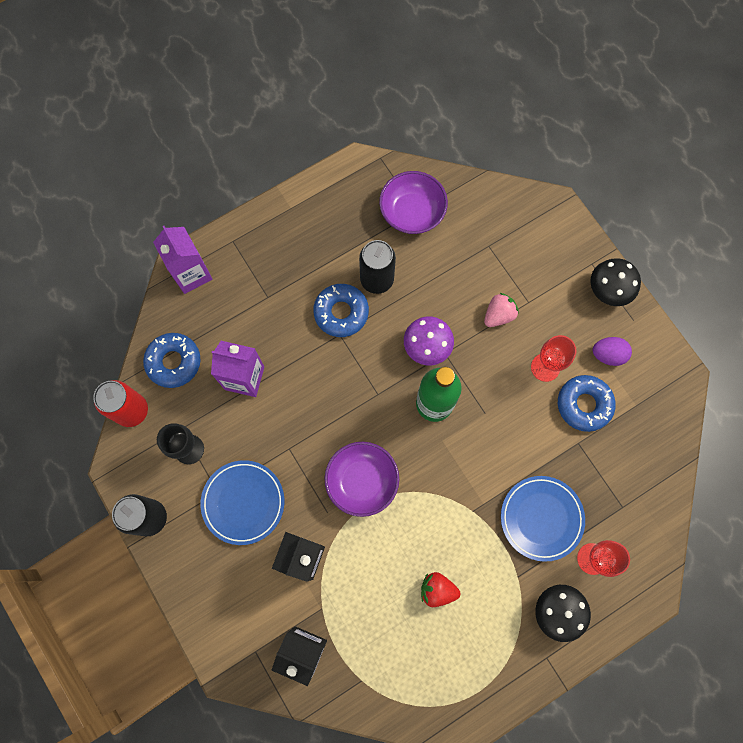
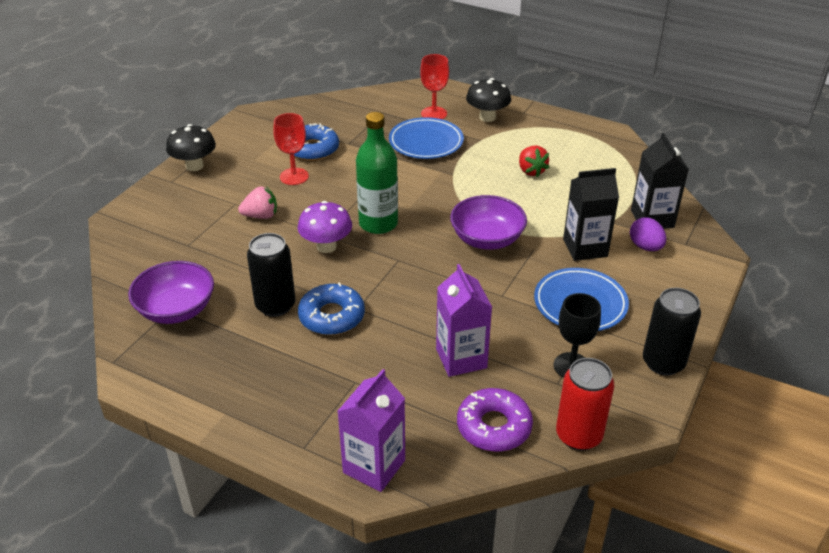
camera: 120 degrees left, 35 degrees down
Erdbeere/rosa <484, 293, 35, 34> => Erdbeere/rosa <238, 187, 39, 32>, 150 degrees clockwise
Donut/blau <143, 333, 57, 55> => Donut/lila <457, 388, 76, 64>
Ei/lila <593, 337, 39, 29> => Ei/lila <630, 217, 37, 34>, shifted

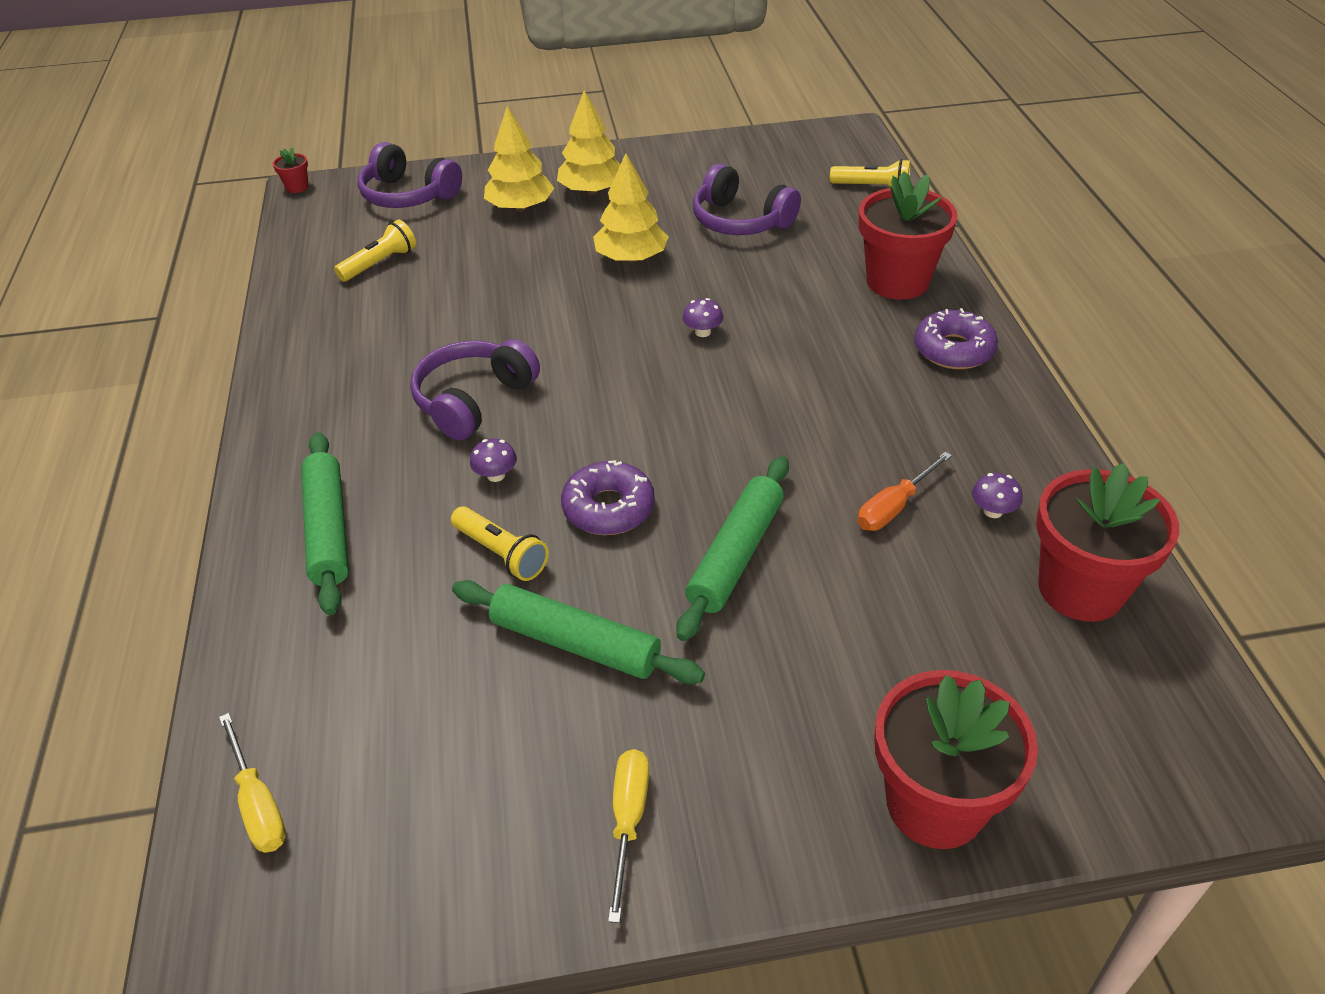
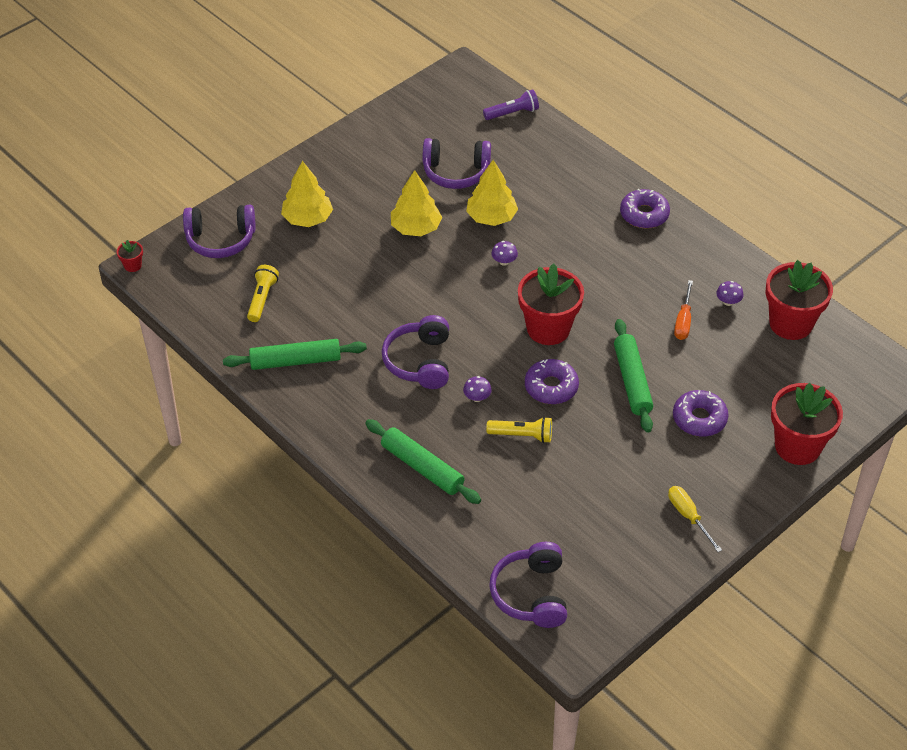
camera: 35 degrees left, 5 degrees up
Nudelholz/grün <452, 580, 253, 104> => Nudelholz/grün <223, 339, 144, 31>, shifted
Baum/gelb <557, 90, 63, 105> => Baum/gelb <466, 160, 52, 66>, shifted
Taschenlampe/gelb <830, 159, 80, 28> => Taschenlampe/lila <483, 89, 56, 31>
Schraubenzieher/gelb <219, 713, 67, 140> => Kopfhörer/lila <489, 542, 78, 86>
Blumentopf/rot <859, 171, 99, 129> => Blumentopf/rot <518, 263, 66, 82>, shifted
nothing => Donut/lila <673, 390, 56, 47>

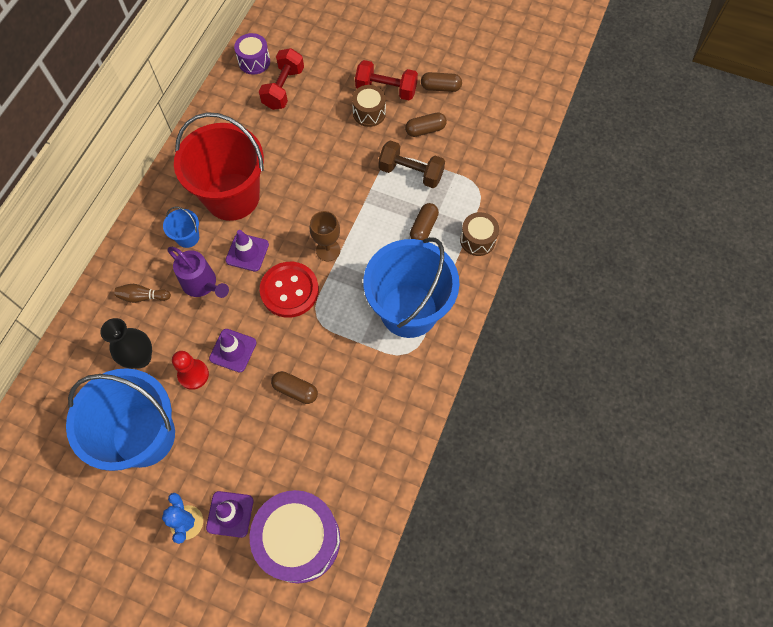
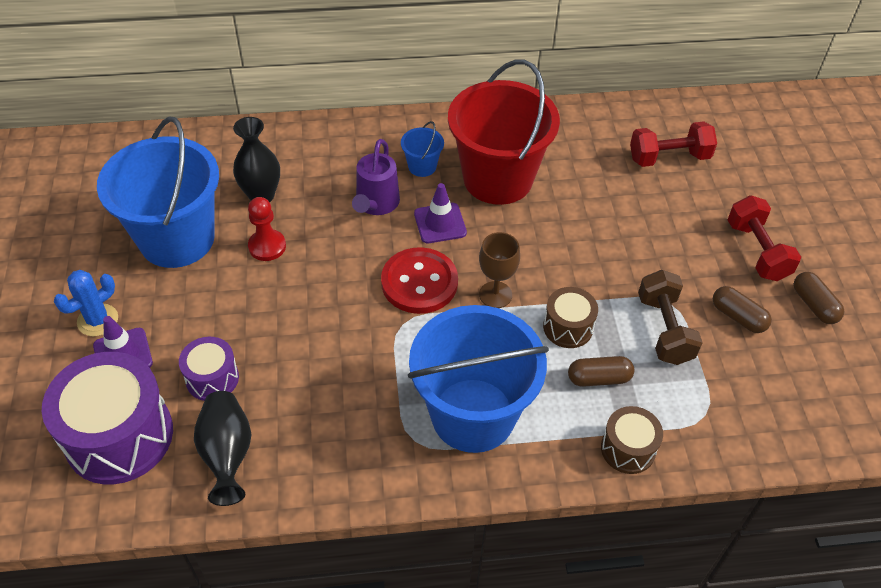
camera: 60 degrees right, 15 degrees down
Trommel/lila <234, 33, 36, 42> => Trommel/lila <179, 337, 60, 64>, shifted
nothing => Vase/schwarz <194, 391, 58, 115>
Trommel/braun <352, 85, 34, 42> => Trommel/braun <543, 287, 55, 61>, shifted
Bowlingkegel/braun <114, 284, 57, 19> => nothing
Leitkegel/lila <209, 329, 48, 43> => nothing
Kapsel/braun <271, 371, 47, 33> => nothing

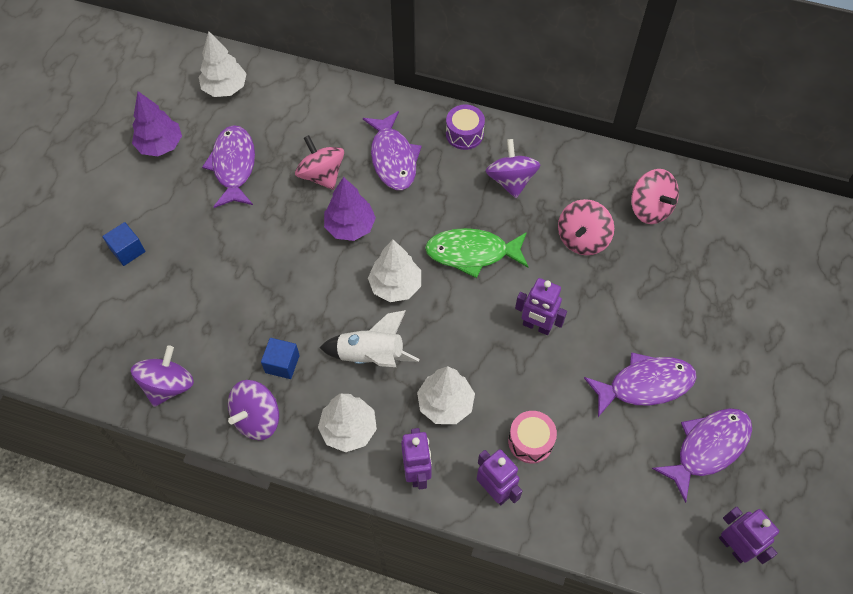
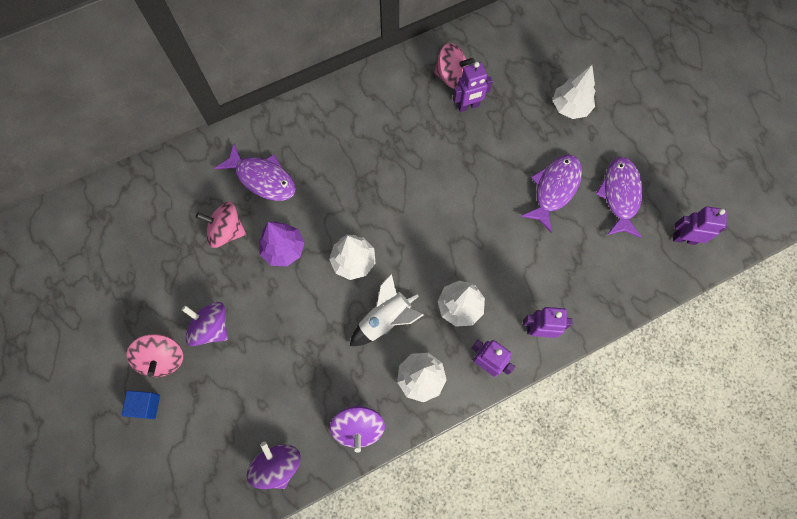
camera: 45 degrees left, 10 degrees up
Kreisel/rosa <558, 199, 56, 56> => Kreisel/rosa <126, 334, 57, 43>, shifted
Kreisel/lila <486, 139, 55, 59> => Kreisel/lila <182, 302, 46, 44>, shifted
Roboter/lila <515, 278, 52, 57> => Roboter/lila <453, 62, 40, 50>, shifted
Baum/weiß <199, 31, 48, 66> => Baum/weiß <553, 65, 42, 54>, shifted
Baum/lila <132, 91, 50, 65> => nothing
Fisch/lila <202, 125, 53, 83> => nothing
Kubus/blau <261, 338, 39, 41> => nothing
Fisch/grün <425, 228, 103, 50> => nothing
Trommel/lila <446, 105, 39, 45> => nothing
Trommel/rosa <508, 411, 49, 53> => nothing

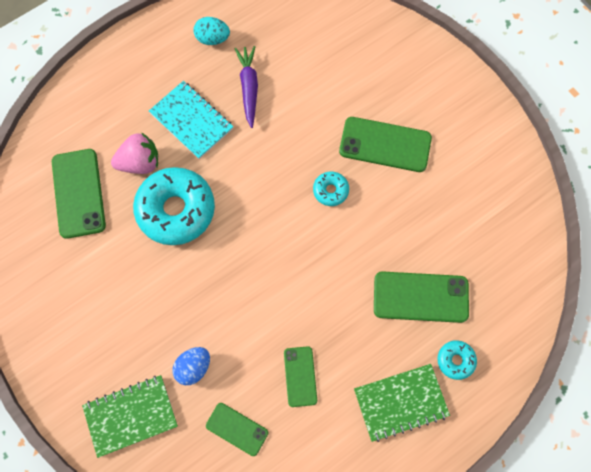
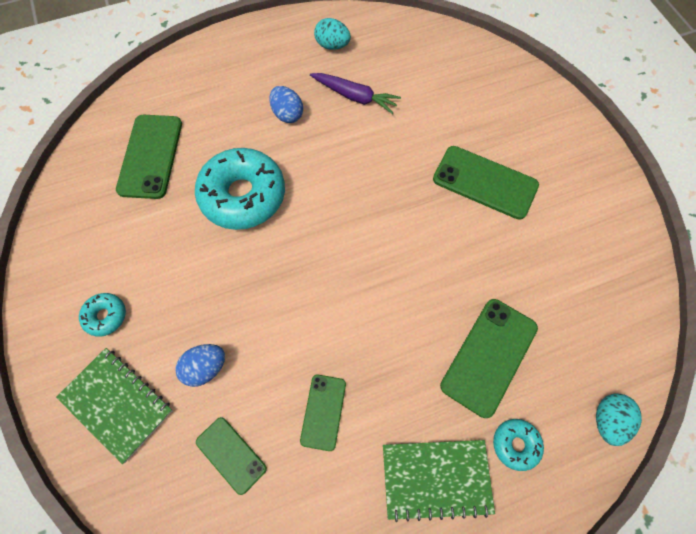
camera: 15 degrees right, 5 degrees down
Notizbuch/grün <82, 375, 96, 83> => Notizbuch/grün <56, 348, 117, 116>, 45 degrees clockwise
Donut/türkis <313, 172, 36, 34> => Donut/türkis <79, 293, 47, 44>, shifted
Notizbuch/türkis <149, 81, 84, 78> => Ei/blau <269, 86, 34, 37>
Karotte/lila <235, 46, 23, 82> => Karotte/lila <310, 73, 91, 41>, 105 degrees clockwise
Handy/grün <374, 271, 95, 52> => Handy/grün <440, 299, 98, 119>, 75 degrees counterclockwise
nothing => Ei/türkis <596, 393, 46, 53>
Erdbeere/rosa <111, 132, 47, 42> => nothing

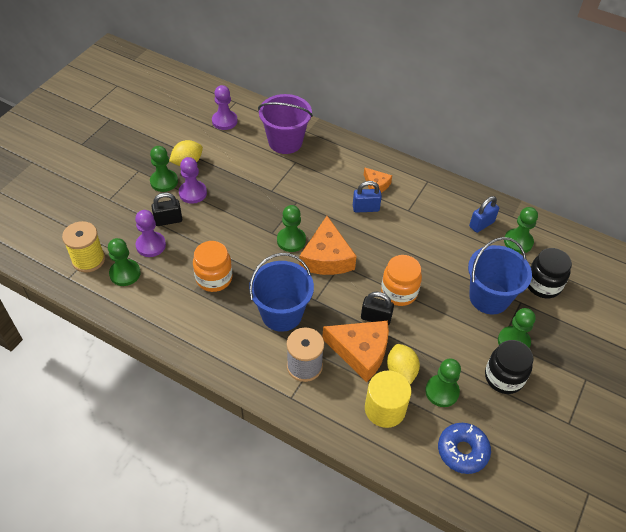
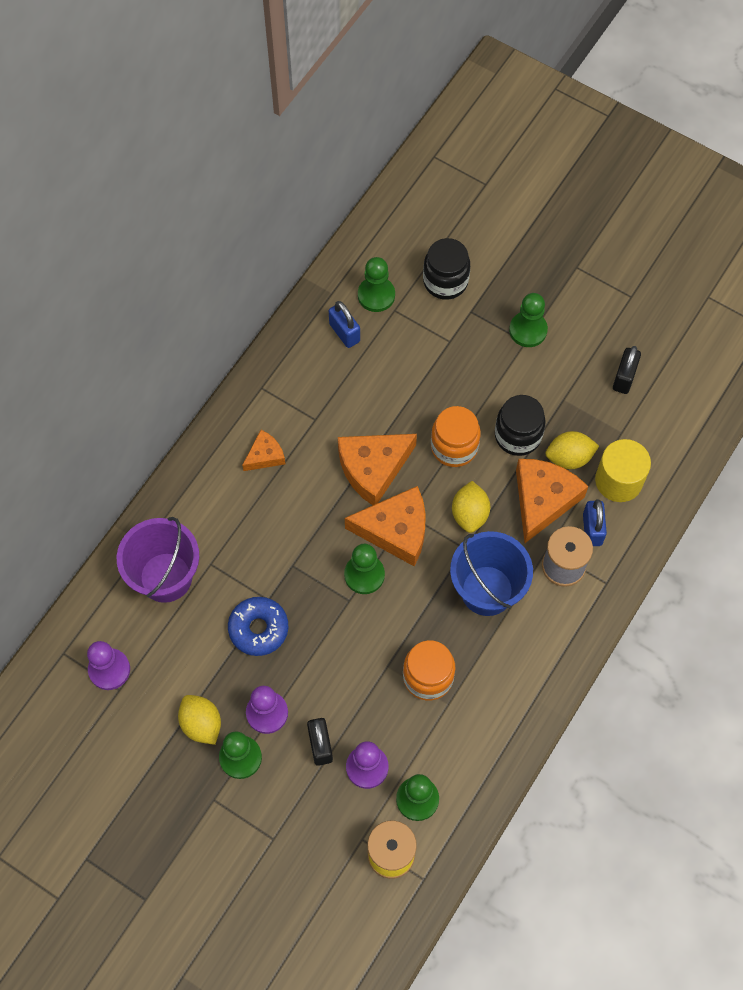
camera: 85 degrees left, 15 degrees up
Donut/blau <438, 423, 53, 51> => Donut/blau <228, 597, 60, 59>, shifted
nothing => Käse/orange <338, 434, 79, 71>
nothing => Zitrone/gelb <452, 481, 38, 52>
Einmachglas/schwarz <485, 340, 49, 54> => Einmachglas/schwarz <495, 395, 51, 61>, shifted
Vorhängeschloss/blau <353, 181, 29, 32> => Vorhängeschloss/blau <583, 499, 24, 47>, shifted
Vorhängeschloss/schwarz <361, 292, 33, 34> => Vorhängeschloss/schwarz <613, 346, 28, 48>, shifted
Bauer/grün <425, 358, 36, 49> => nothing
Eimer/blau <468, 237, 64, 78> => nothing

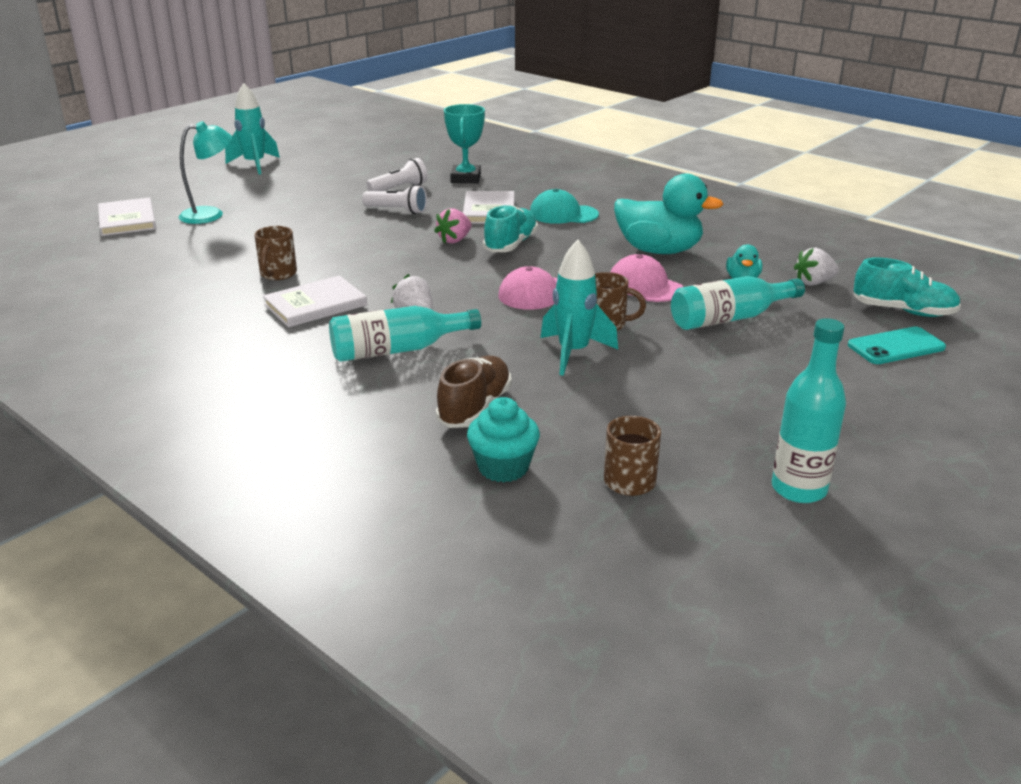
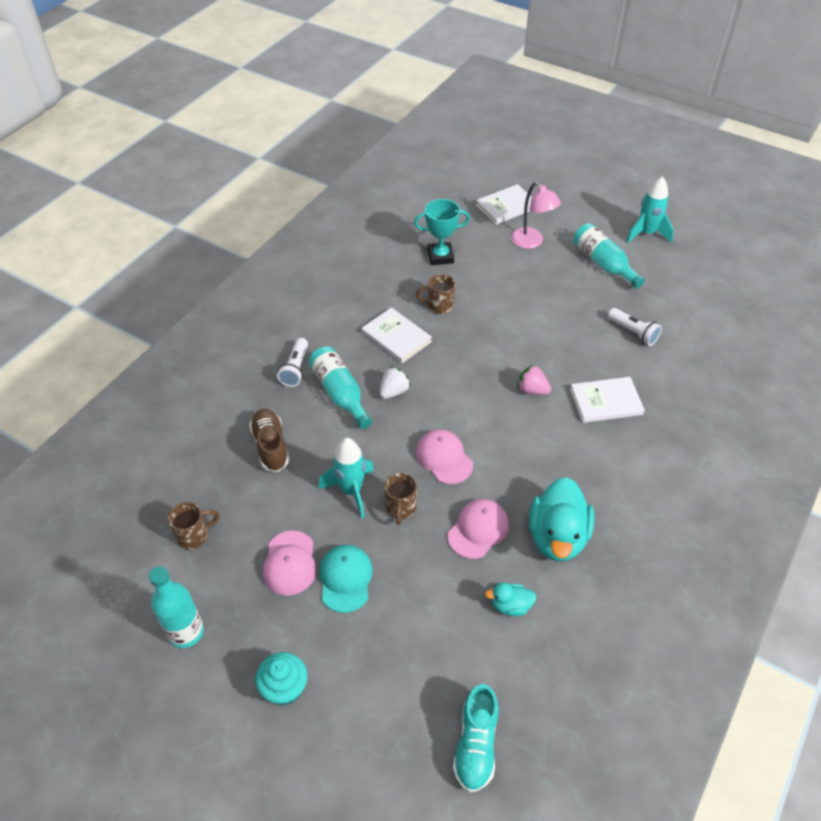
camera: 80 degrees right, 20 degrees up
Schuh/braun <436, 356, 76, 72> => Schuh/braun <249, 409, 40, 63>, 120 degrees counterclockwise
Muffin/türkis <467, 397, 73, 85> => Muffin/türkis <255, 652, 53, 54>, shifted
nothing => Kappe/rosa <263, 531, 53, 64>
Taschenlampe/weiß <362, 184, 65, 30> => Taschenlampe/weiß <277, 338, 31, 49>, shifted
Kappe/türkis <530, 189, 69, 35> => Kappe/türkis <319, 545, 54, 68>, shifted
Pokal/türkis <444, 104, 41, 79> => Pokal/türkis <414, 199, 56, 66>, shifted
Lampe/türkis <179, 121, 53, 103> => Lampe/rosa <511, 182, 50, 67>
Flasche/türkis <671, 276, 134, 54> => Flasche/türkis <573, 223, 72, 65>, shifted
Schuh/türkis <483, 205, 55, 47> => nothing
Erdbeere/weiß <794, 247, 45, 39> => nothing
Handy/türkis <848, 327, 98, 37> => nothing

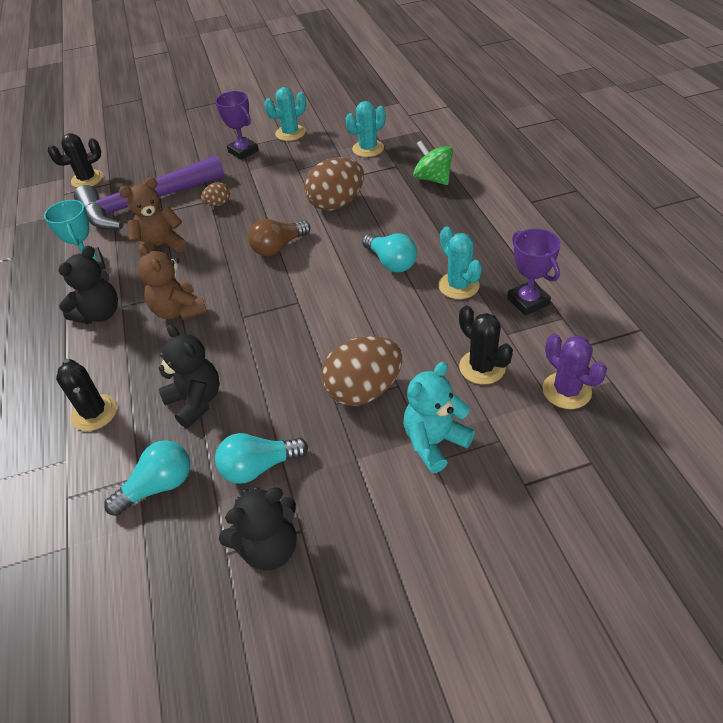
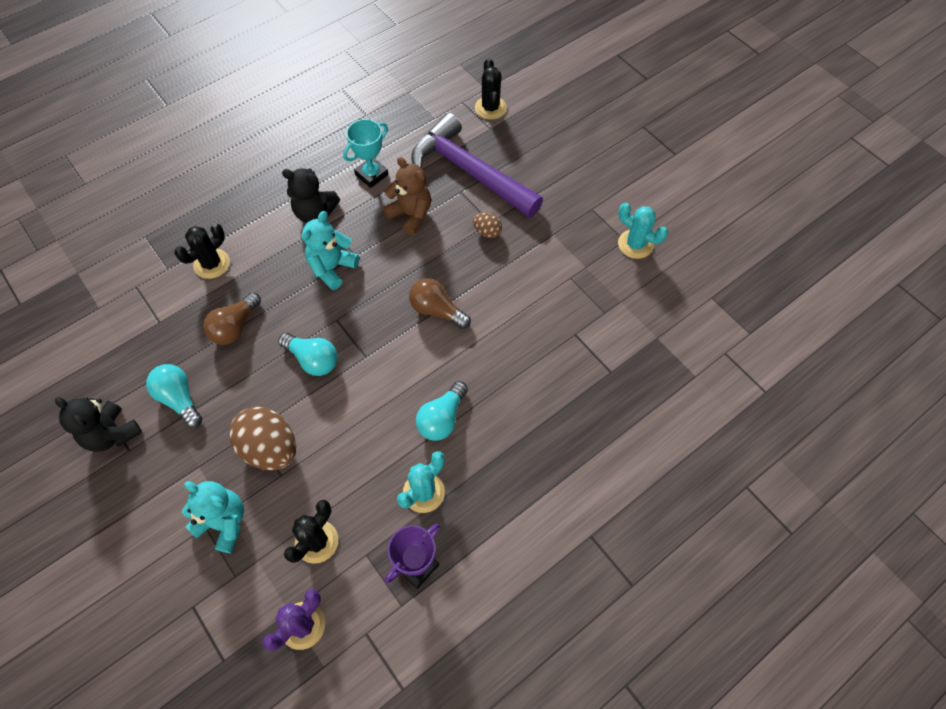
camera: 65 degrees right, 15 degrees up
Teddybär/schwarz <159, 324, 61, 104> => Glühbirne/braun <203, 292, 58, 53>
Glühbirne/türkis <104, 440, 86, 76> => Glühbirne/türkis <278, 333, 60, 43>, shifted
Teddybär/braun <137, 244, 70, 76> => Teddybär/türkis <301, 211, 58, 79>
Kaktus/schwarz <48, 133, 55, 55> => Kaktus/schwarz <475, 58, 32, 62>, 45 degrees clockwise
Pokal/lila <215, 91, 44, 69> => nothing
Ei/braun <304, 157, 60, 54> => nothing
Kaktus/türkis <345, 101, 41, 56> => nothing
Kreisel/grün <413, 140, 40, 45> => nothing

